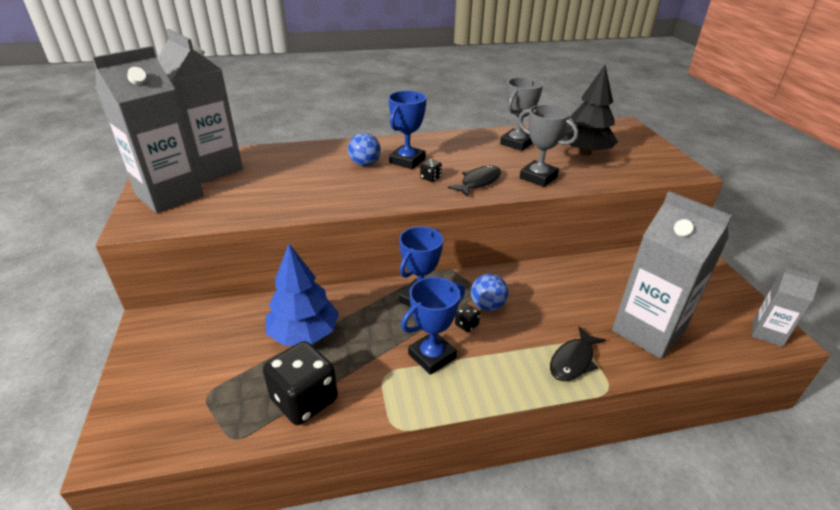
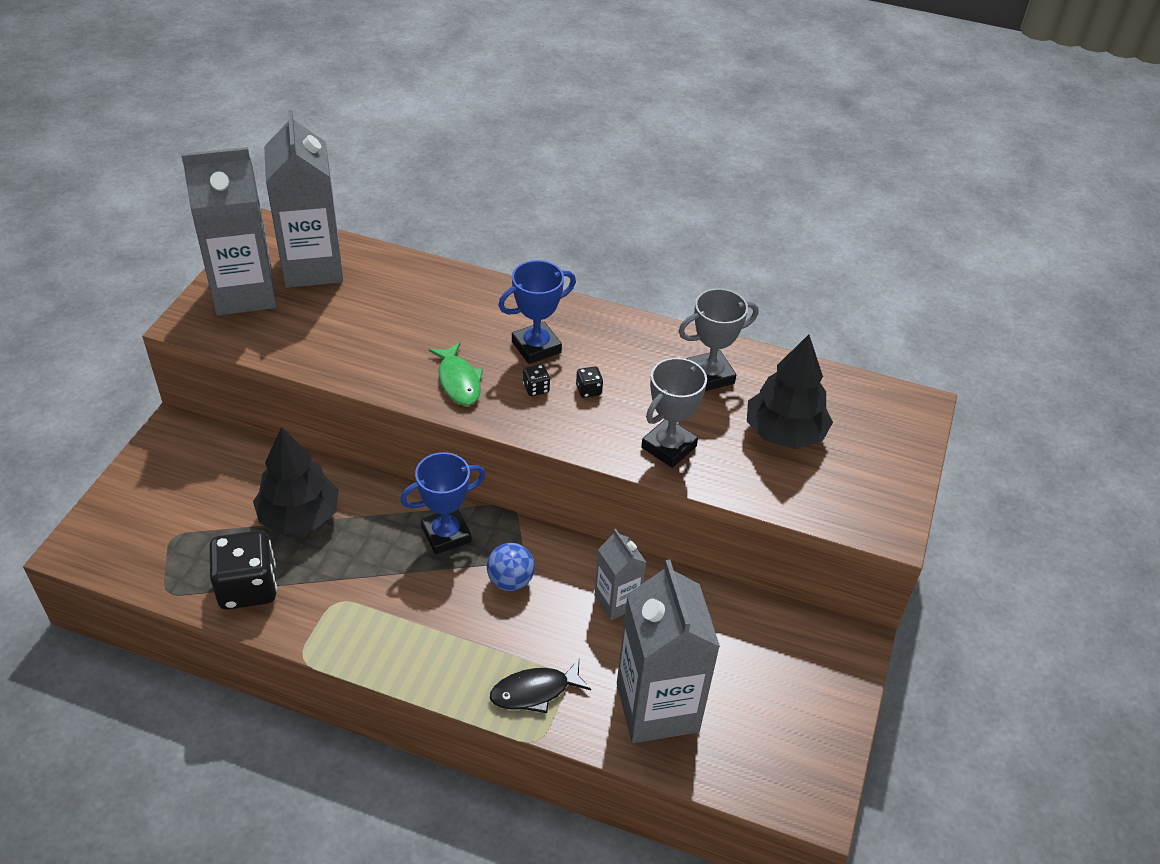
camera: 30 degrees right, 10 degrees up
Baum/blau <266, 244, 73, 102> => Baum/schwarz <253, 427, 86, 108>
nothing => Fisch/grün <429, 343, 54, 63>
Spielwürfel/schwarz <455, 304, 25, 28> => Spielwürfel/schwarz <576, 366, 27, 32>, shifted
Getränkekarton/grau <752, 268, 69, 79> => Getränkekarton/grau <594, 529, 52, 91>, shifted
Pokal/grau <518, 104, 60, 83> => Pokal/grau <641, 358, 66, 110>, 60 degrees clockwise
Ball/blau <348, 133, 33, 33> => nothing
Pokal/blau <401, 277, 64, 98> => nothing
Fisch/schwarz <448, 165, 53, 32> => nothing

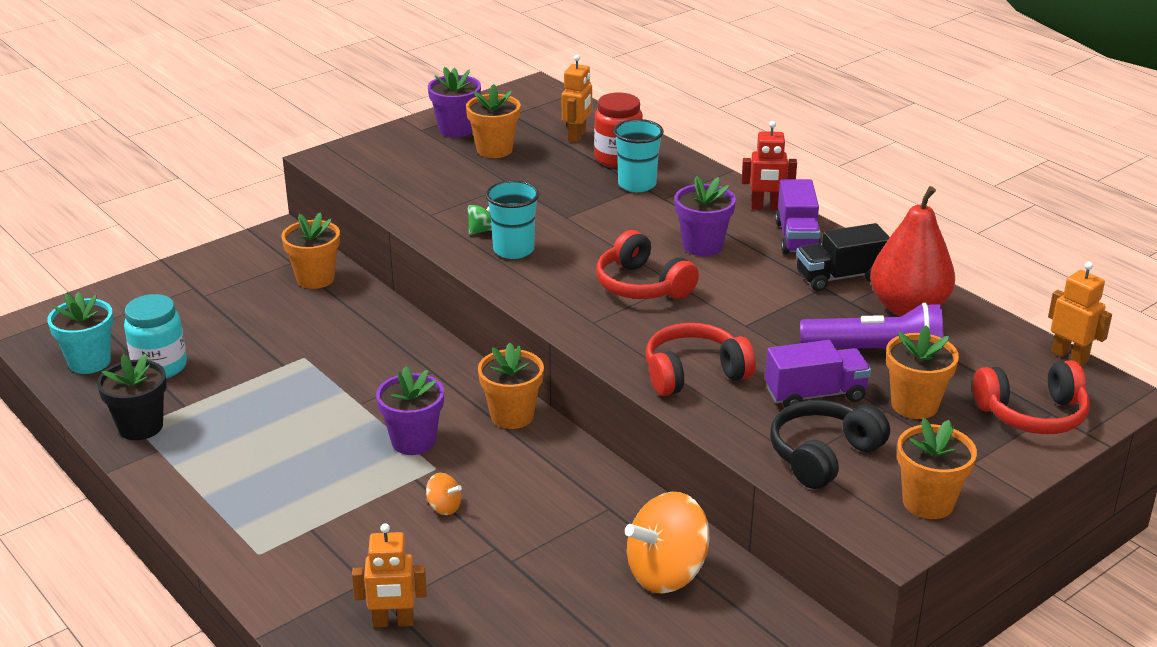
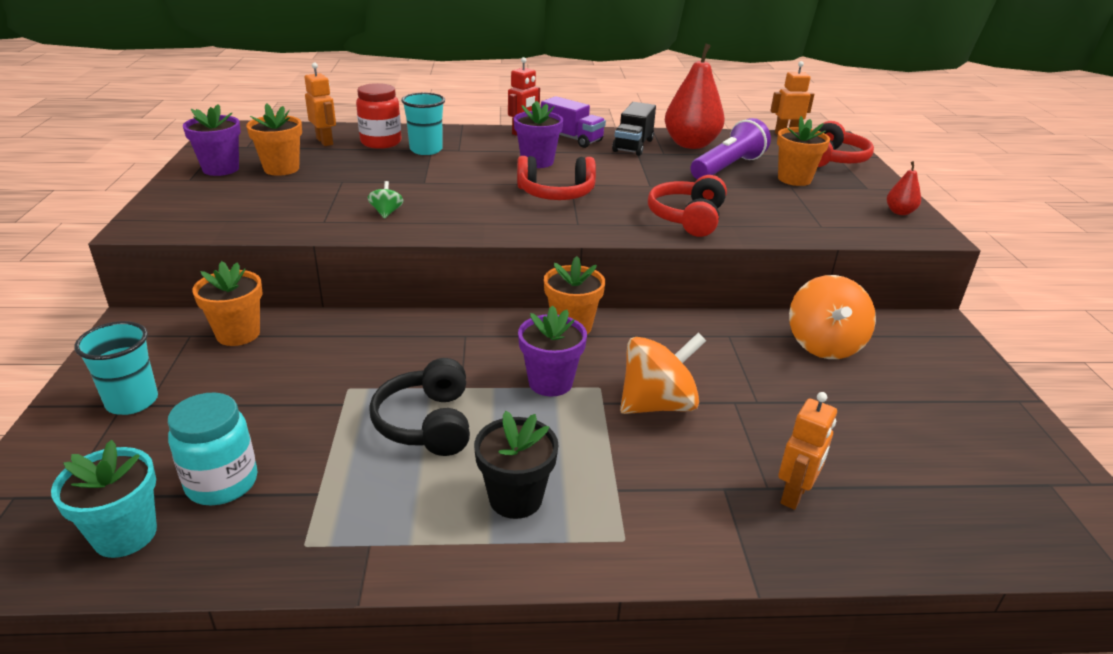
camera: 55 degrees left, 0 degrees up
Becher/türkis <485, 180, 54, 79> => Becher/türkis <74, 321, 84, 94>, shifted
Kopfhörer/schwarz <770, 400, 120, 89> => Kopfhörer/schwarz <369, 358, 101, 98>, shifted
Blumentopf/schwarz <97, 354, 70, 86> => Blumentopf/schwarz <474, 411, 85, 108>, shifted
Kreisel/orange <426, 473, 36, 42> => Kreisel/orange <620, 333, 86, 81>, x2.22
Blumentopf/orange <897, 418, 80, 101> => Birne/rot <887, 161, 34, 54>
Lastwagen/lila <765, 340, 106, 67> => nothing

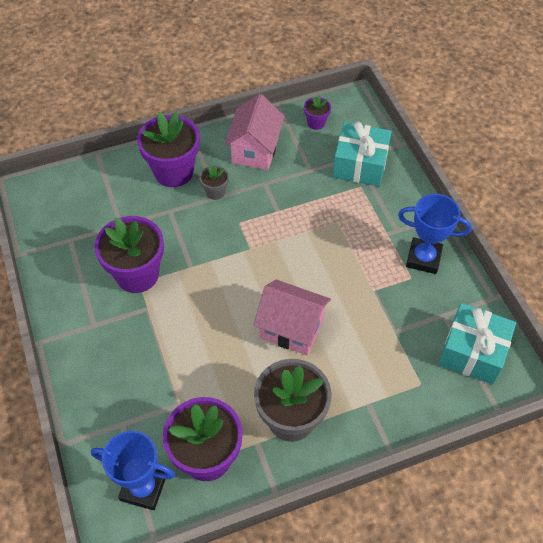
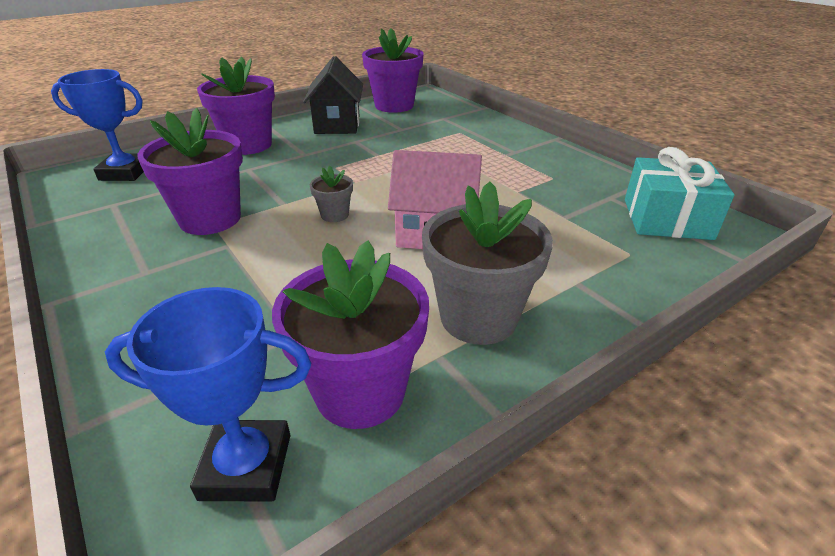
camera: 15 degrees left, 20 degrees down
Pokal/blau <398, 194, 74, 80> => Pokal/blau <51, 69, 93, 112>, shifted
Haus/rosa <224, 94, 61, 76> => Haus/schwarz <303, 56, 60, 78>
Blumentopf/grau <199, 165, 30, 35> => Blumentopf/grau <310, 166, 43, 56>, shifted
Blumentopf/lila <304, 95, 27, 35> => Blumentopf/lila <362, 28, 62, 85>, x2.11
Geschenk/türkis <333, 122, 59, 65> => nothing

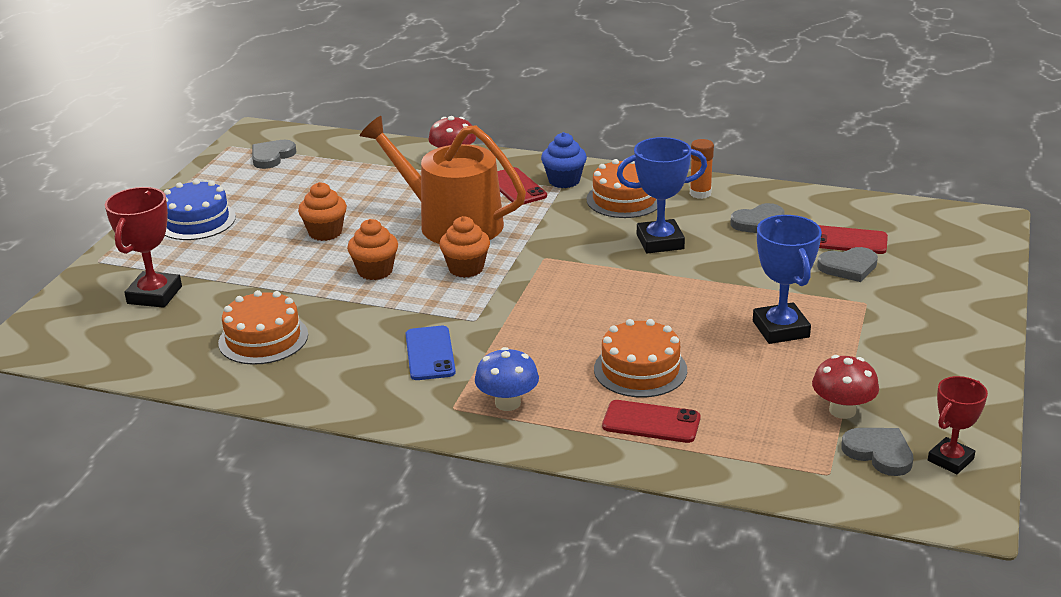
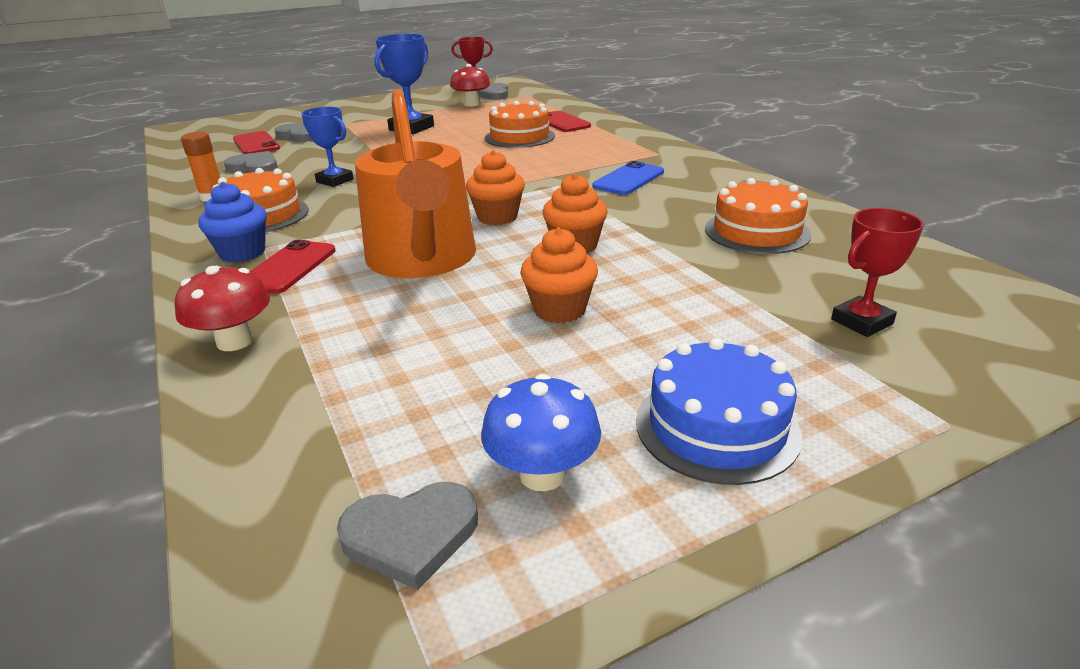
camera: 135 degrees left, 0 degrees up
Pokal/blau <617, 137, 90, 116> => Pokal/blau <301, 107, 53, 80>, x0.66
Pilz/blau <475, 347, 64, 64> => Pilz/blau <481, 374, 120, 117>, shifted
Pokal/rot <105, 187, 77, 121> => Pokal/rot <831, 208, 93, 129>, x0.66

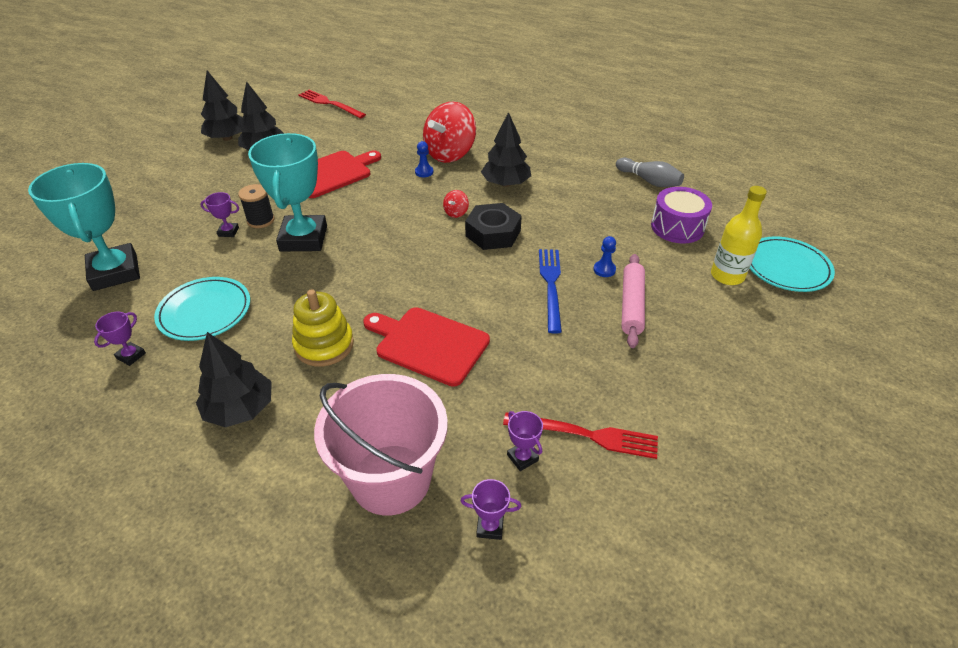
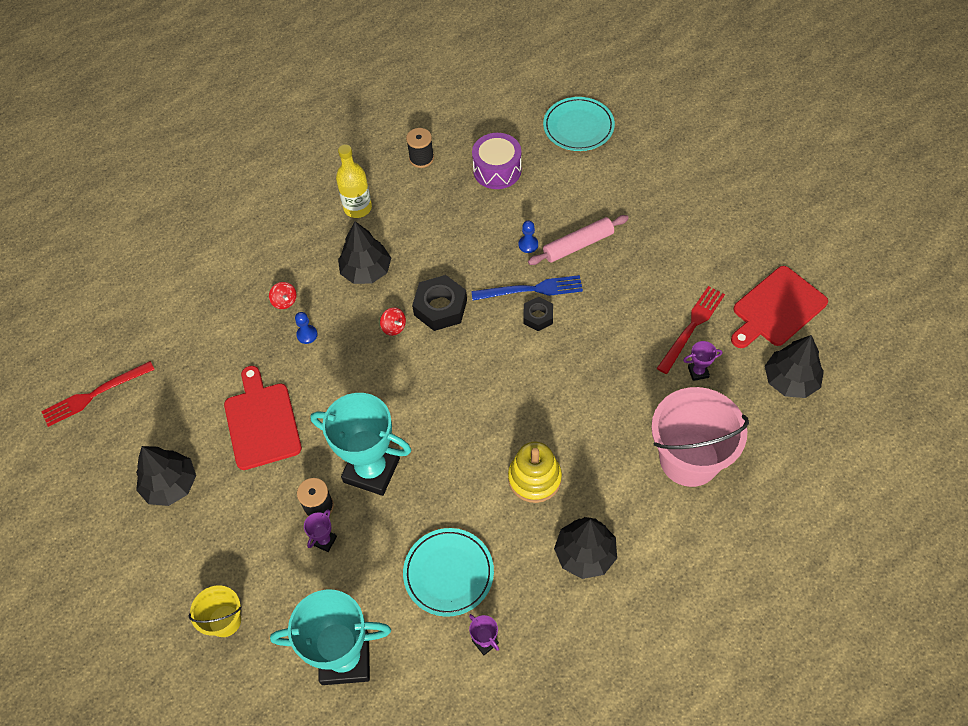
camera: 65 degrees left, 15 degrees up
nothing => Eimer/gelb <189, 585, 53, 52>
Kreisel/rot <423, 101, 53, 62> => Kreisel/rot <269, 282, 27, 27>, x0.41
Flasche/gelb <711, 186, 56, 99> => Flasche/gelb <336, 144, 36, 74>, shifted
Bowlingkegel/grau <616, 157, 68, 30> => Garnrolle/schwarz <406, 128, 28, 40>
Gabel/blau <539, 249, 23, 85> => Gabel/blau <471, 275, 112, 26>, 150 degrees clockwise
nothing => Sechskantmutter/schwarz <523, 297, 30, 34>
Nudelholz/rosa <621, 254, 24, 94> => Nudelholz/rosa <528, 215, 101, 50>, 60 degrees counterclockwise
Schneidebrett/rot <363, 307, 127, 80> => Schneidebrett/rot <731, 266, 97, 82>, shifted
Baum/schwarz <201, 71, 42, 70> => Baum/schwarz <765, 335, 59, 63>, shifted
Pokal/lila <460, 479, 61, 61> => nothing

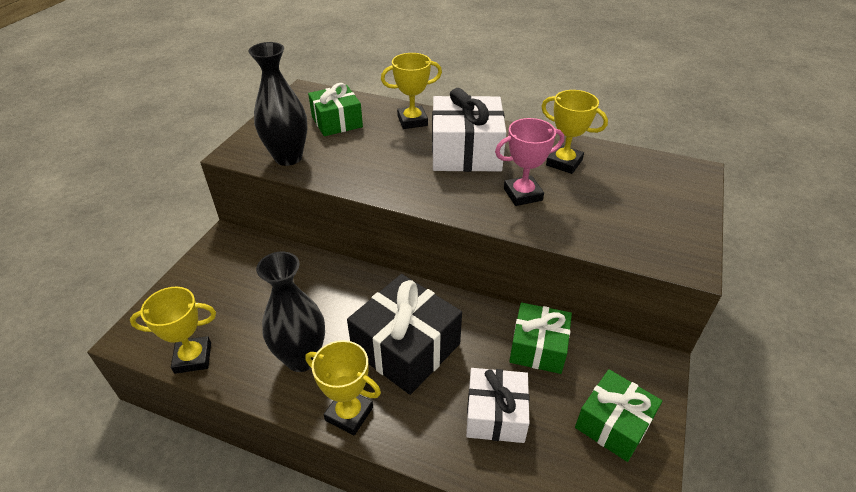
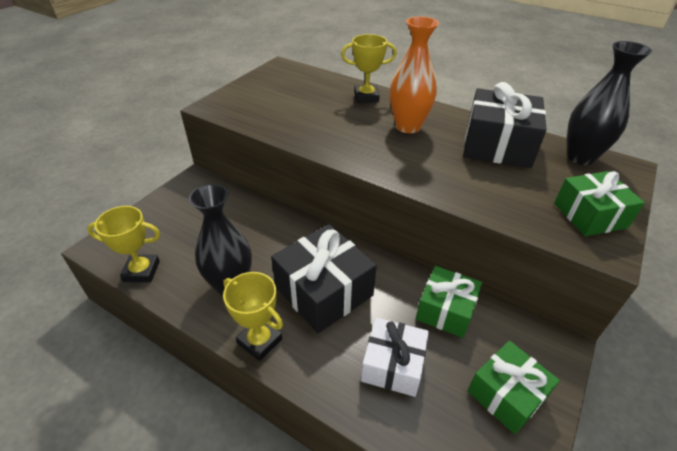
camera: 10 degrees right, 0 degrees up
Geschenk/weiß <432, 88, 74, 84> => Vase/orange <390, 17, 49, 116>
Pokal/gelb <541, 90, 67, 84> => Geschenk/schwarz <463, 82, 84, 86>
Geschenk/grün <308, 83, 55, 53> => Geschenk/grün <554, 171, 91, 65>, shifted
Vase/schwarz <248, 42, 60, 124> => Vase/schwarz <567, 41, 85, 124>, shifted
Pokal/rosa <495, 118, 69, 88> => nothing

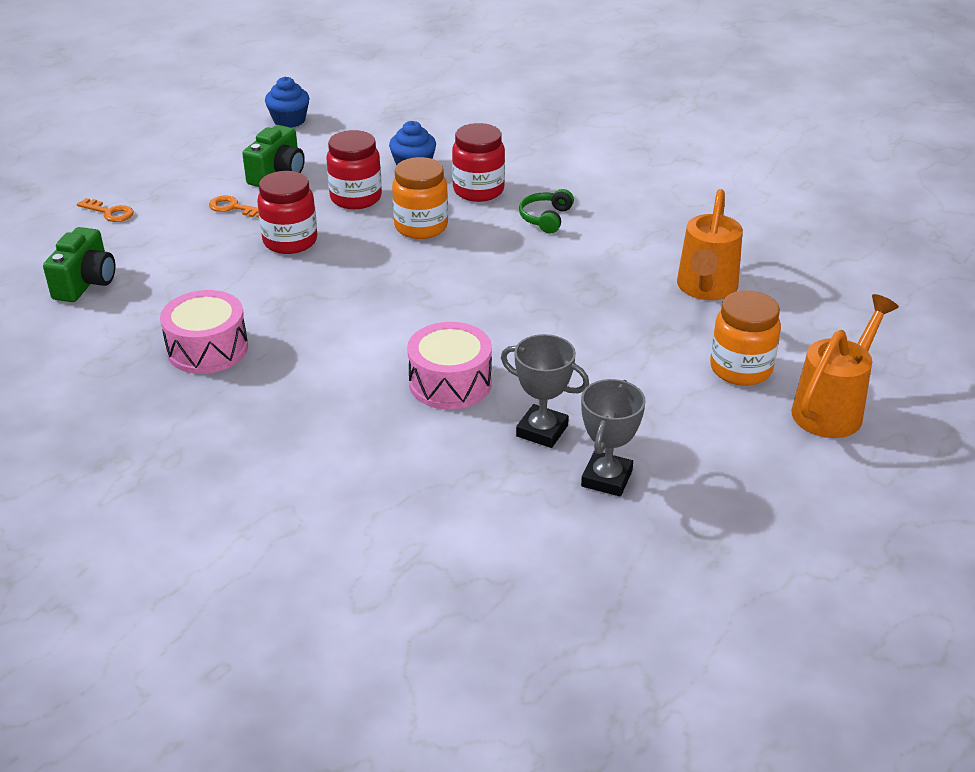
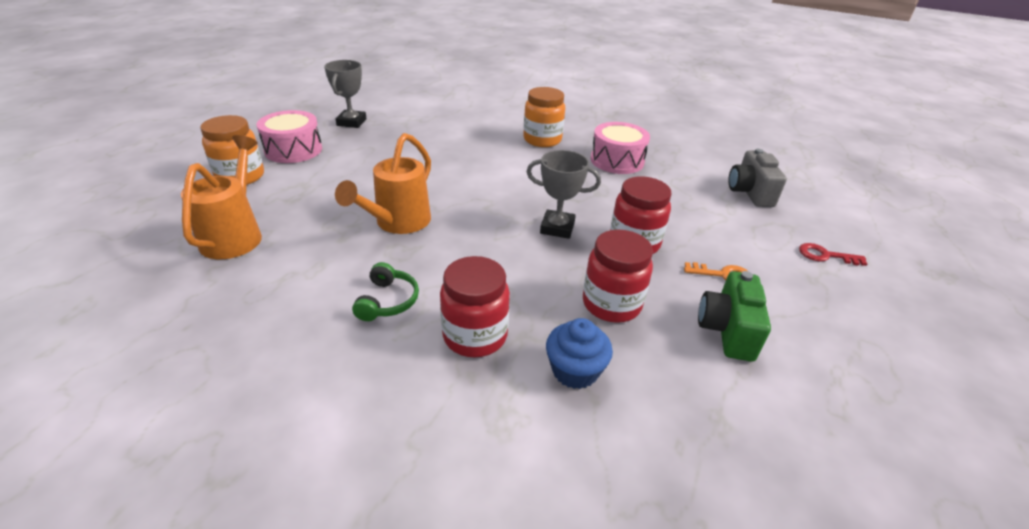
camera: 165 degrees right, 0 degrees up
Trommel/rosa <407, 322, 85, 88> => Trommel/rosa <257, 110, 65, 53>, shifted
Gießkanne/orange <791, 294, 108, 144> => Gießkanne/orange <335, 133, 96, 101>, shifted
Einmachglas/orange <392, 157, 56, 82> => Einmachglas/orange <523, 87, 42, 60>, shifted
Pokal/grau <501, 334, 88, 114> => Pokal/grau <527, 150, 74, 89>, shifted
Kamera/grün <43, 227, 72, 75> => Kamera/grau <728, 149, 59, 58>
Schlüssel/orange <77, 198, 57, 24> => Schlüssel/rot <799, 243, 68, 23>
Muffin/blau <265, 77, 45, 51> => nothing

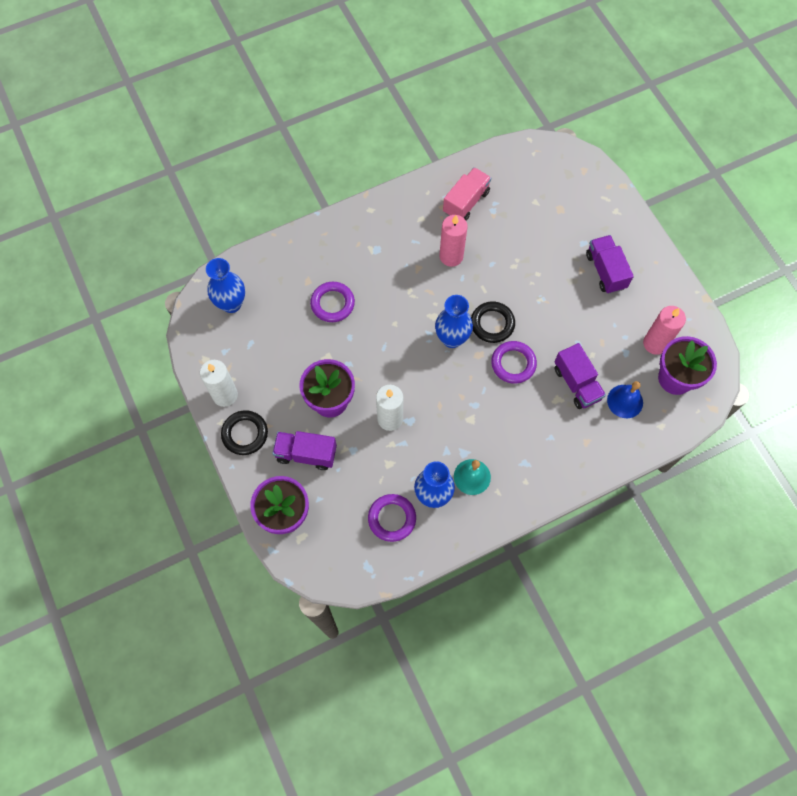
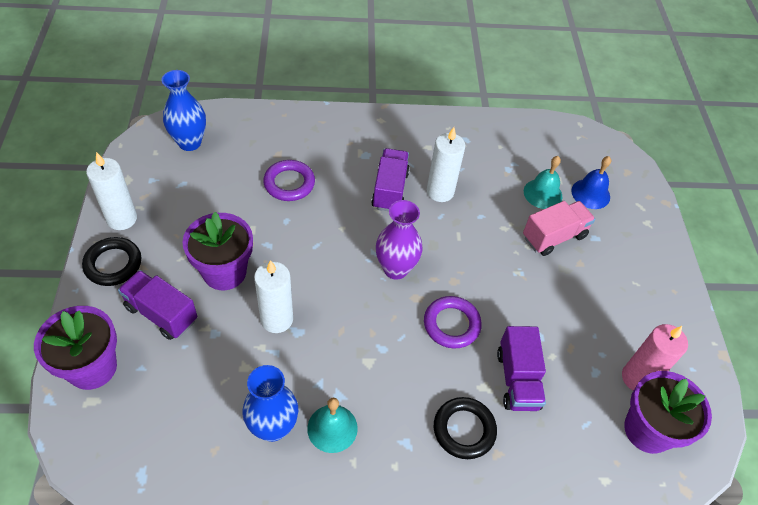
camera: 20 degrees right, 15 degrees down
Lastwagen/lila <586, 235, 48, 59> => Lastwagen/lila <371, 148, 39, 63>, shifted
Vase/blau <435, 295, 38, 53> => Vase/lila <376, 200, 47, 80>
Kerze/rosa <439, 215, 29, 52> => Kerze/weiß <427, 127, 38, 75>
Ring/schwarz <471, 302, 44, 41> => Ring/schwarz <434, 397, 63, 62>, shifted
Lastwagen/rosa <443, 167, 48, 54> => Lastwagen/rosa <523, 201, 72, 55>, shifted
nothing => Glocke/türkis <524, 156, 38, 53>
Glocke/blau <607, 381, 36, 37> => Glocke/blau <571, 156, 40, 53>, shifted
Ring/lila <368, 494, 48, 48> => nothing

